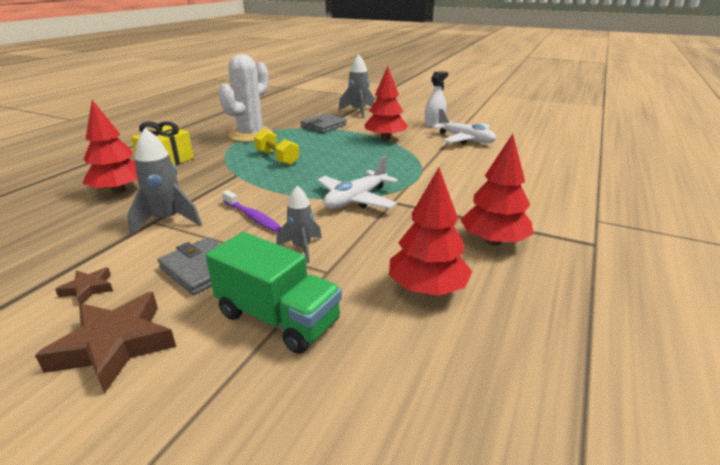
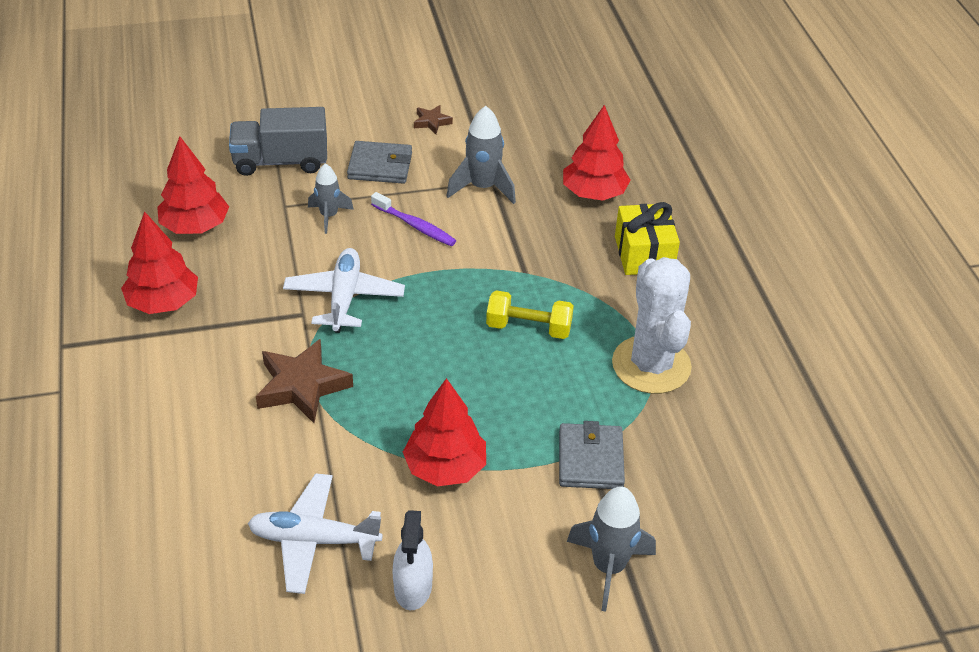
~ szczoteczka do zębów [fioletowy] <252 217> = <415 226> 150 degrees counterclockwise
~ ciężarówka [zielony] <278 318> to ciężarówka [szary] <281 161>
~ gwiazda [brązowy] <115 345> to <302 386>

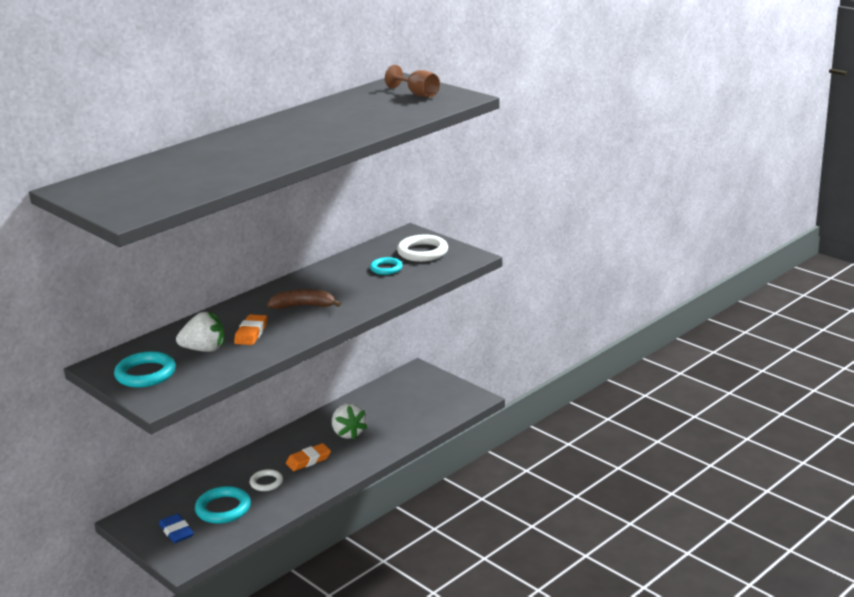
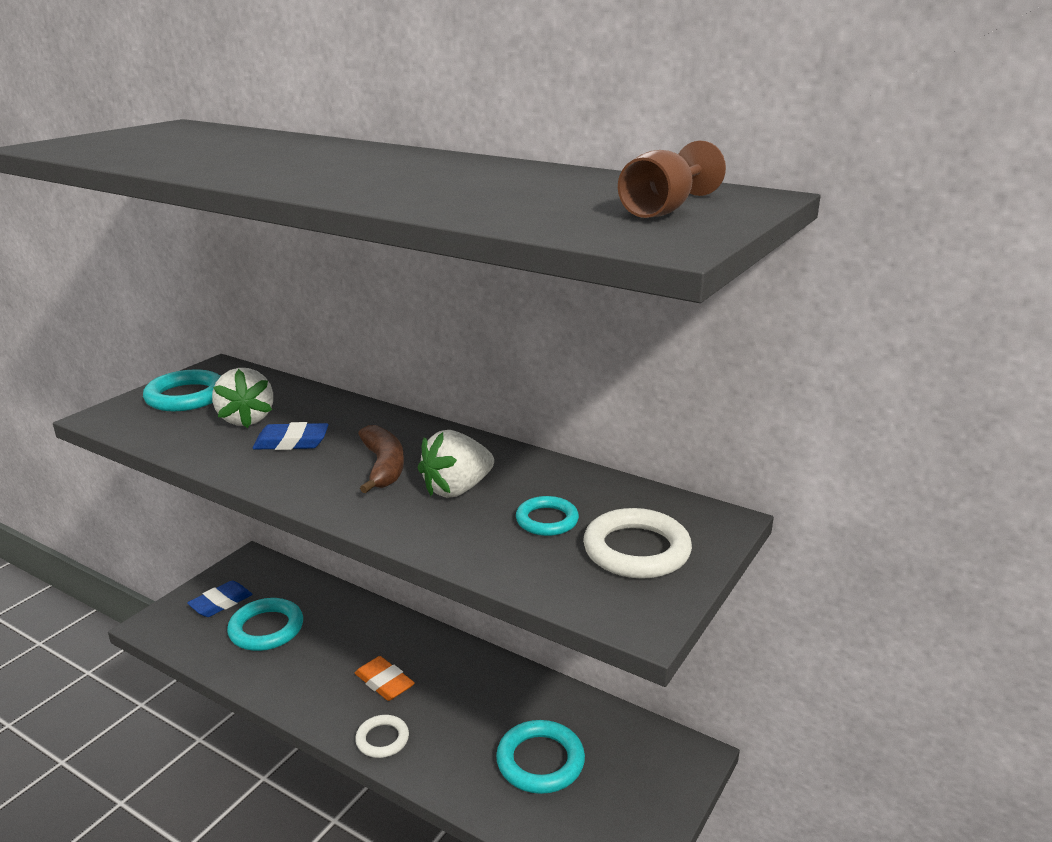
~ gumka do mazania [pomarańczowy] <251 333> to gumka do mazania [niebieski] <291 442>
~ truskawka [biały] <348 433> to <457 489>
~ pierścień [biały] <266 482> to <382 739>
+ pierścień [turkusowy] <540 761>

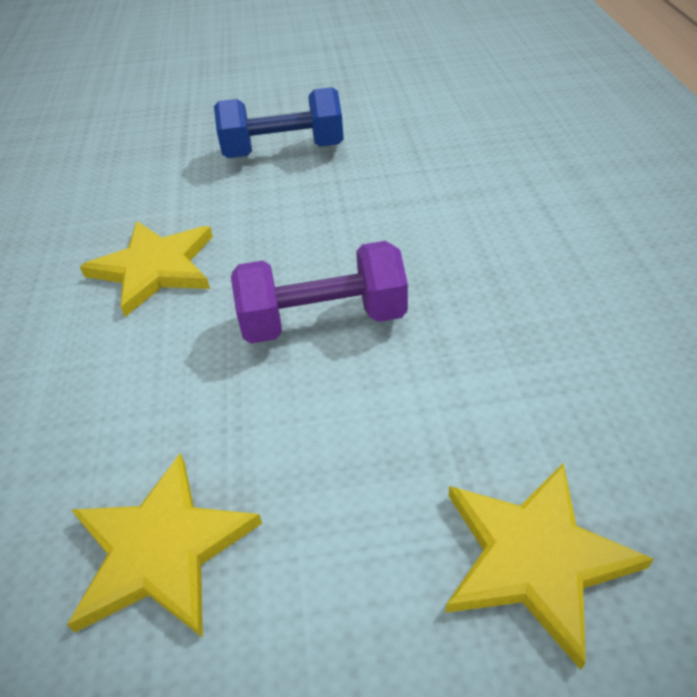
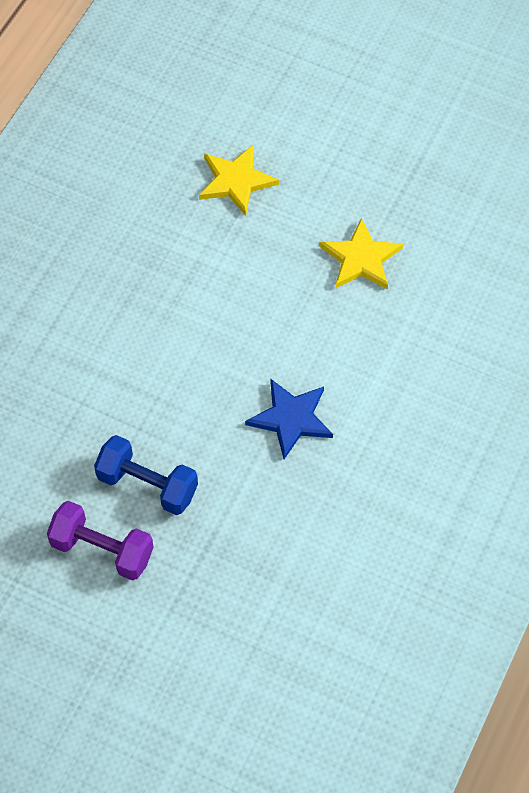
~ gwiazda [żółty] <154 268> to gwiazda [niebieski] <291 419>
~ hantel [fioletowy] <323 320> to <102 550>

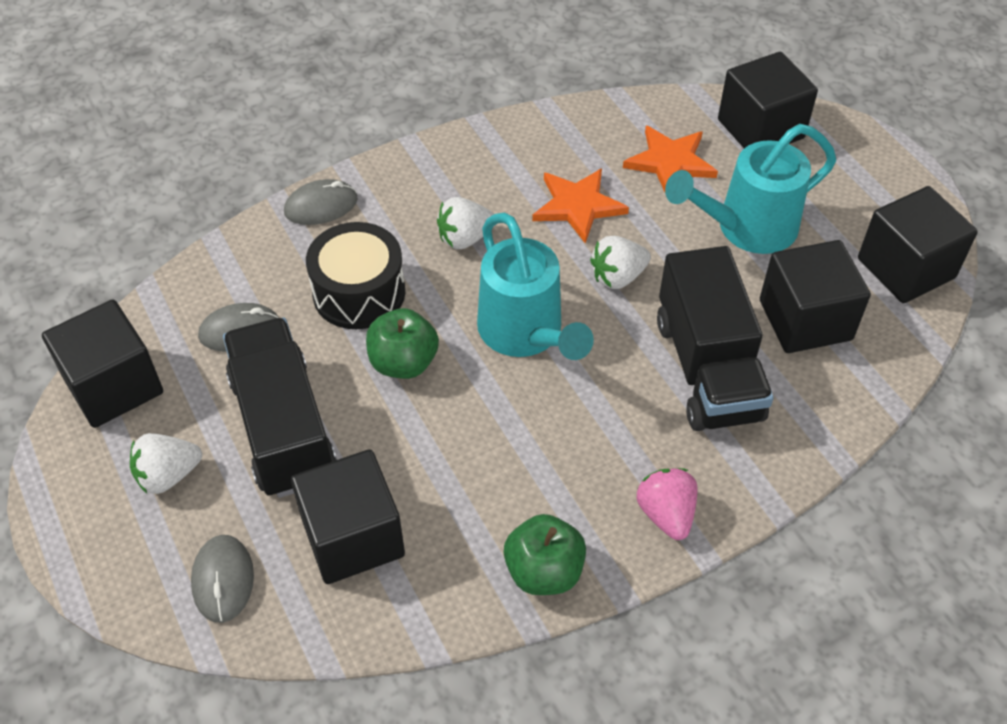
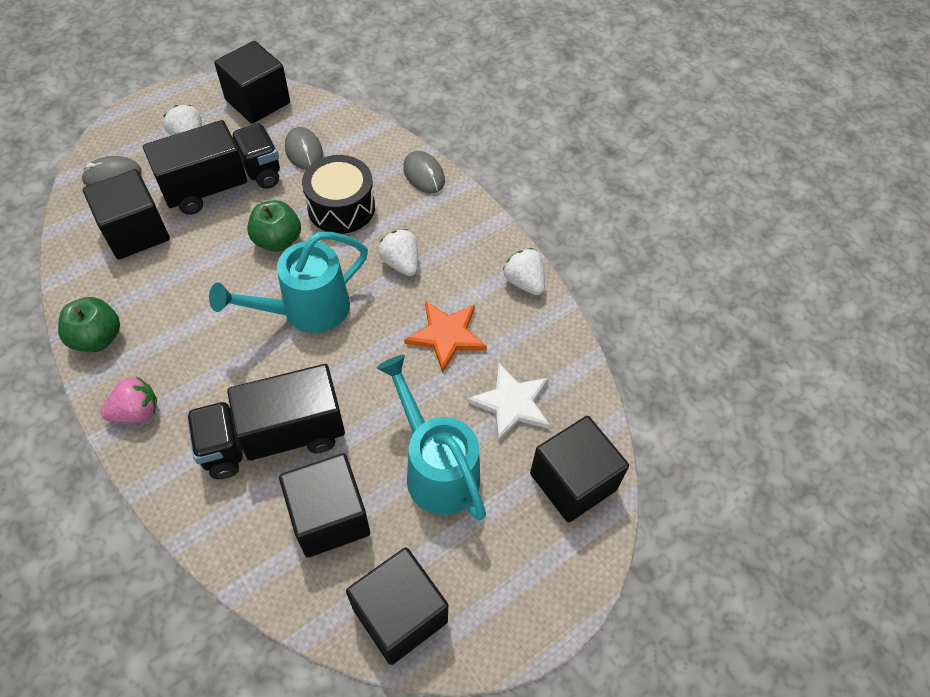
~ gwiazda [pomarańczowy] <670 162> to gwiazda [biały] <512 403>
~ truskawka [biały] <618 277> to <524 282>

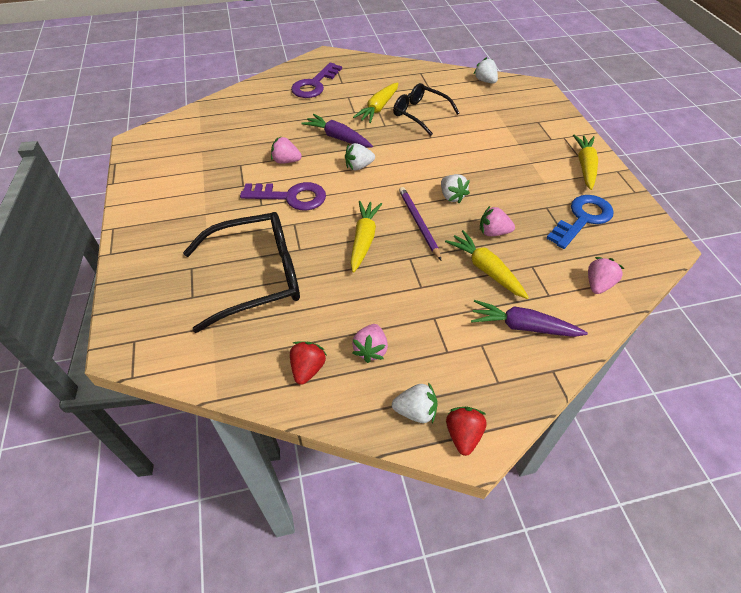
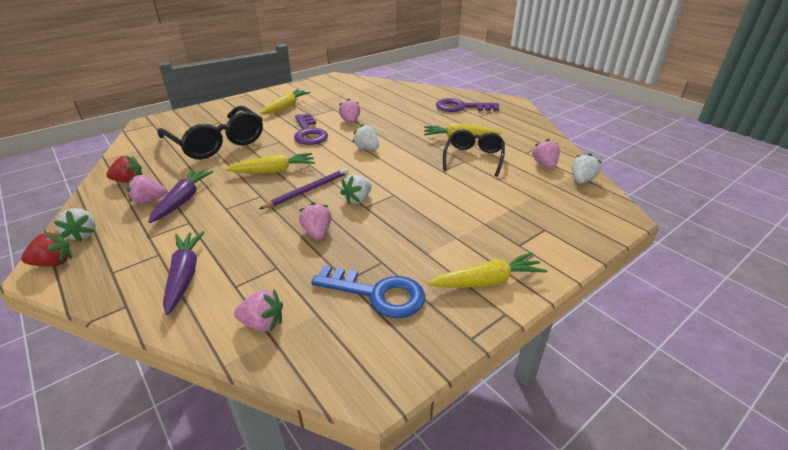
~ marchewka [fioletowy] <338 138> to <183 200>
~ marchewka [żółty] <485 269> to <286 107>
+ truskawka [różowy] <544 165>

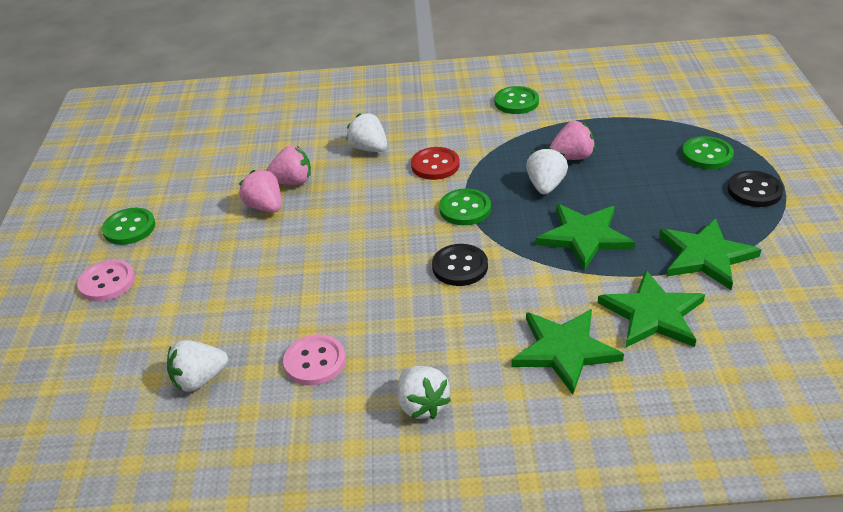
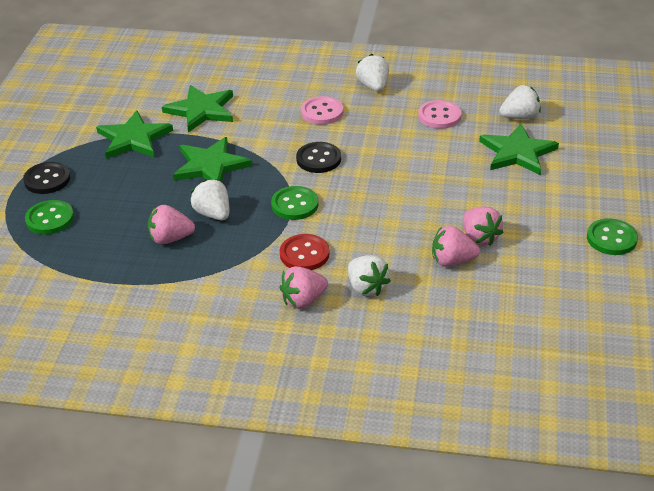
- guzik [zielony] <516 102>
~ truskawka [biały] <545 186> = <213 214> 120 degrees clockwise
~ guzik [różowy] <107 282> to <322 112>
~ gwiazda [zielony] <564 350> to <517 152>
+ truskawka [różowy] <303 300>

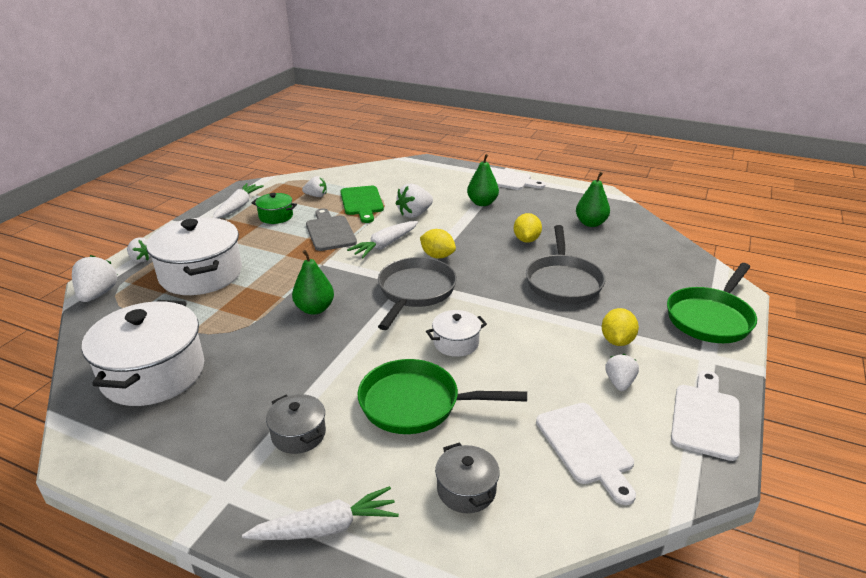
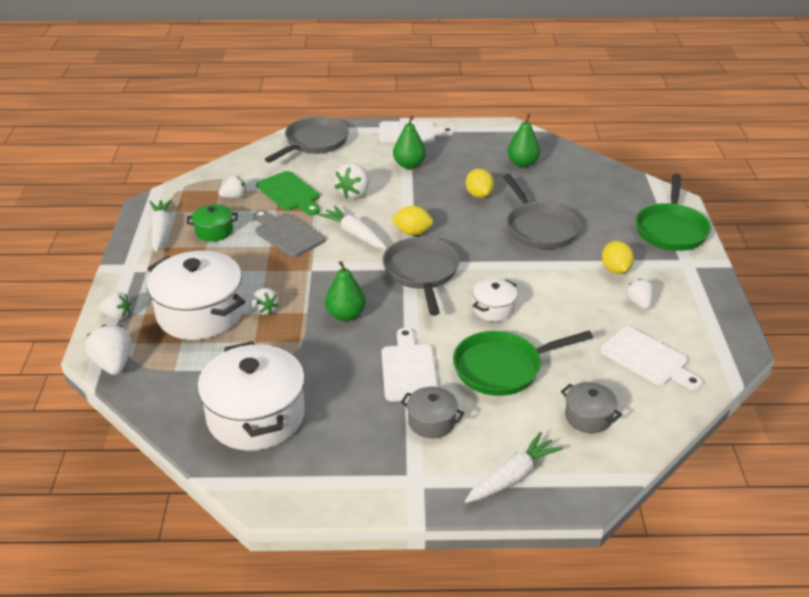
~ marchewka [biały] <385 245> = <354 234> 120 degrees clockwise
~ deska do krojenia [biały] <705 417> to <408 369>
+ patelnia [szary] <314 143>
+ truskawka [biały] <264 310>

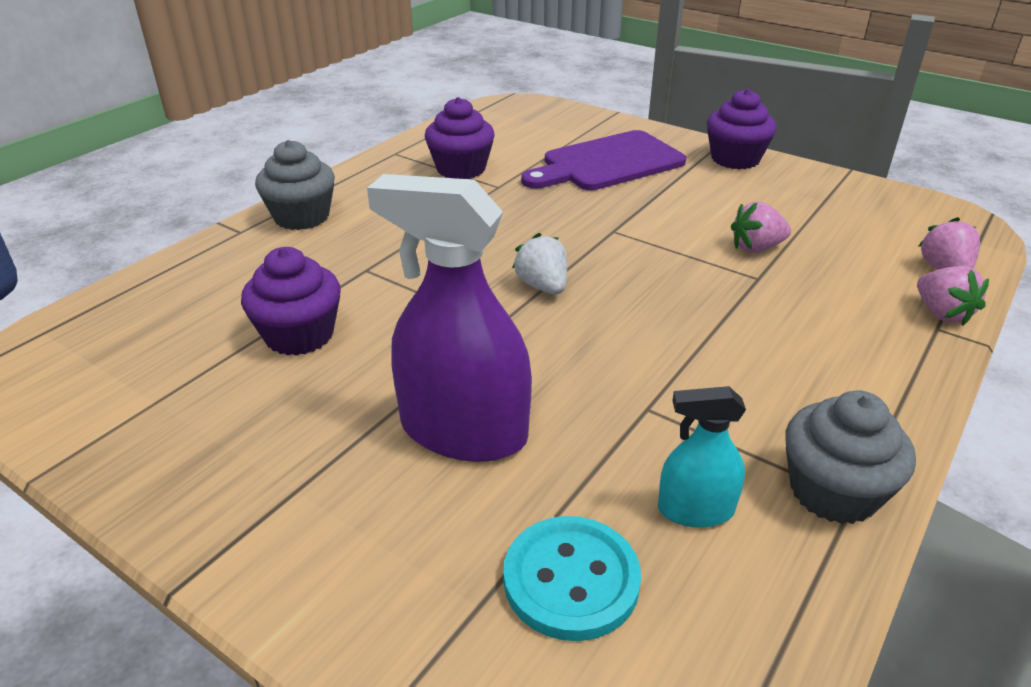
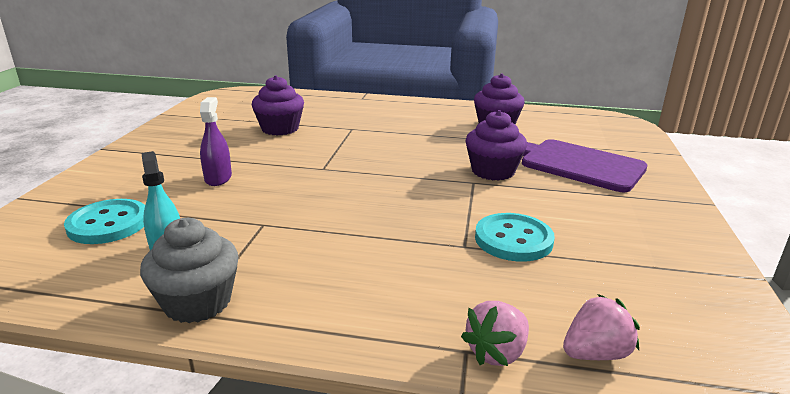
~ muffinka [fioletowy] <735 159> to <493 171>
- muffinka [szary] <301 217>
~ spryskiwacz [fioletowy] <463 431> = <218 178> x0.52
~ truskawka [różowy] <756 248> to guzik [turkusowy] <513 239>
- truskawka [biały] <542 286>

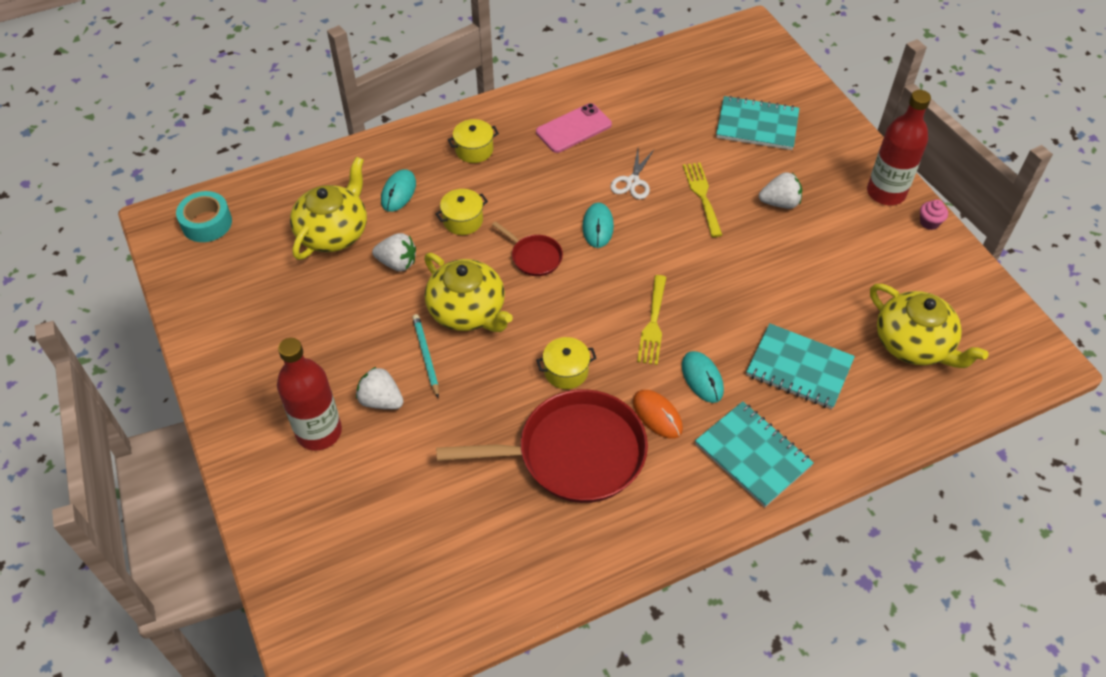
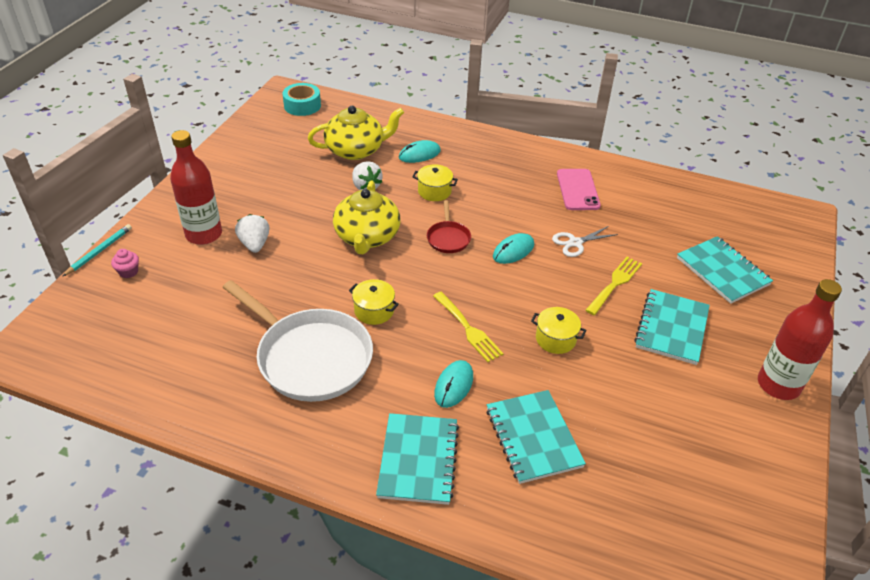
~ telefon [różowy] <574 128> = <577 190> 75 degrees clockwise
~ garnek [żółty] <474 150> to <555 339>
~ truskawka [biały] <780 203> to zeszyt [turkusowy] <671 328>
~ muffinka [różowy] <929 222> to <128 272>
~ widelec [żółty] <653 324> = <468 329> 90 degrees counterclockwise
- imbryk [żółty] <913 344>
~ ołówek [turkusowy] <426 356> to <99 251>
~ patelnia [czerwony] <573 453> to patelnia [biały] <310 357>
- myszka [pomarańczowy] <657 415>

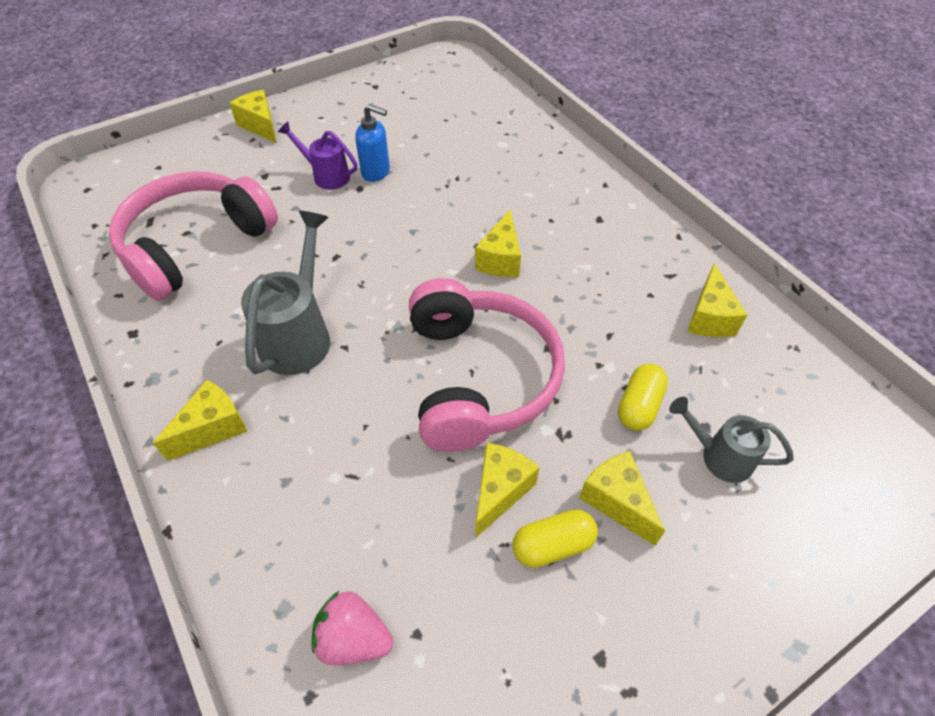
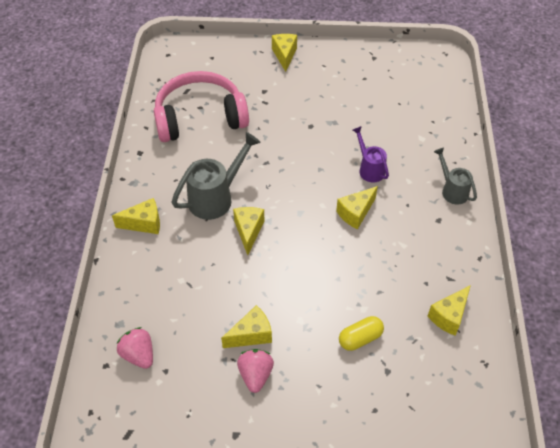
- dozownik mydła [niebieski] <376 172>
~ konewka [fioletowy] <326 176> to <369 169>
- słuchawki [różowy] <478 377>
~ konewka [szary] <719 456> to <452 190>
~ ser [żółty] <616 501> to <248 231>
~ kapsułka [żółty] <553 545> to truskawka [różowy] <255 375>

